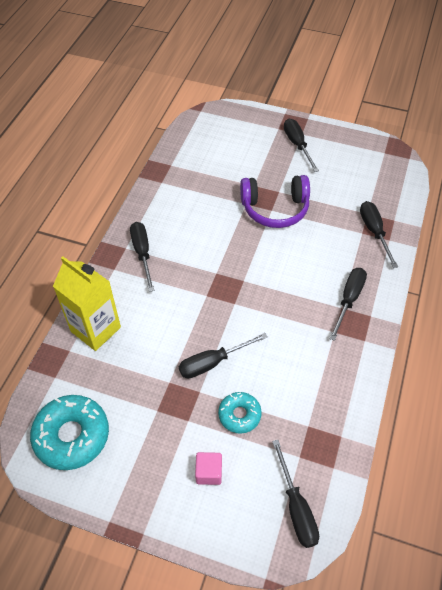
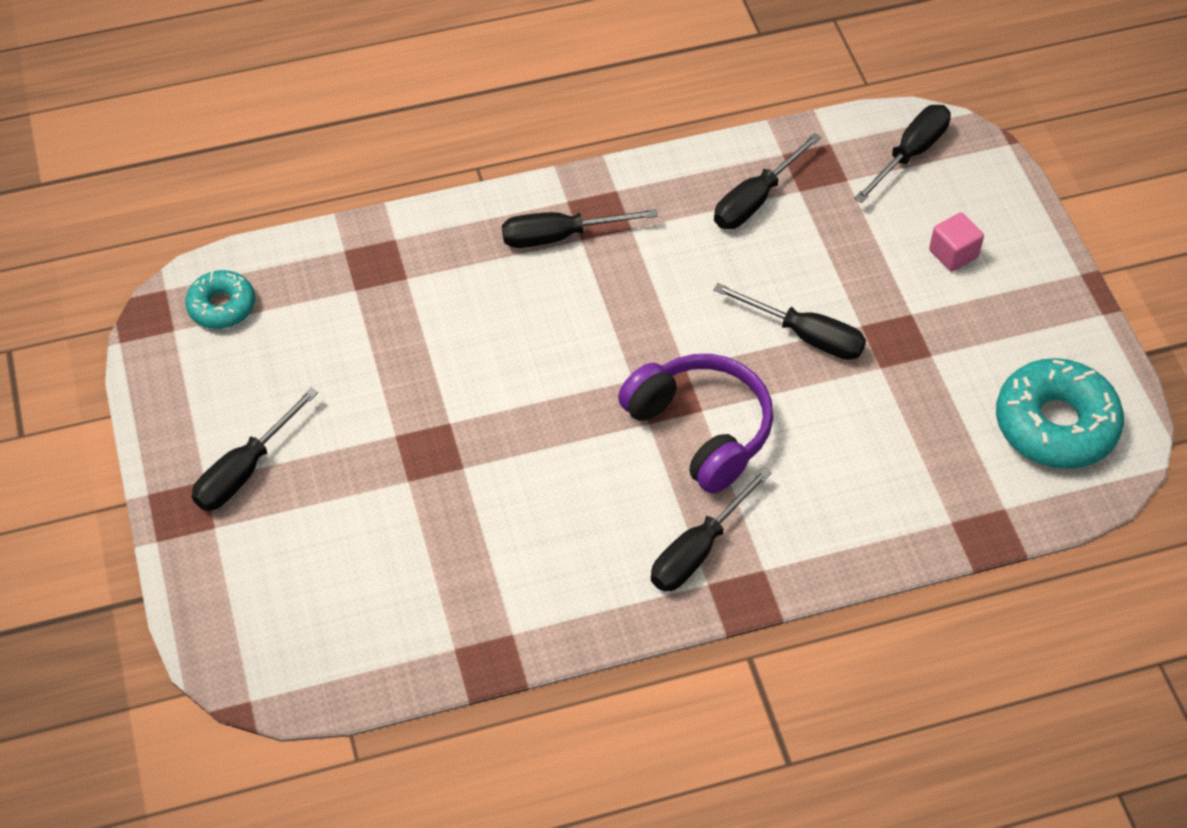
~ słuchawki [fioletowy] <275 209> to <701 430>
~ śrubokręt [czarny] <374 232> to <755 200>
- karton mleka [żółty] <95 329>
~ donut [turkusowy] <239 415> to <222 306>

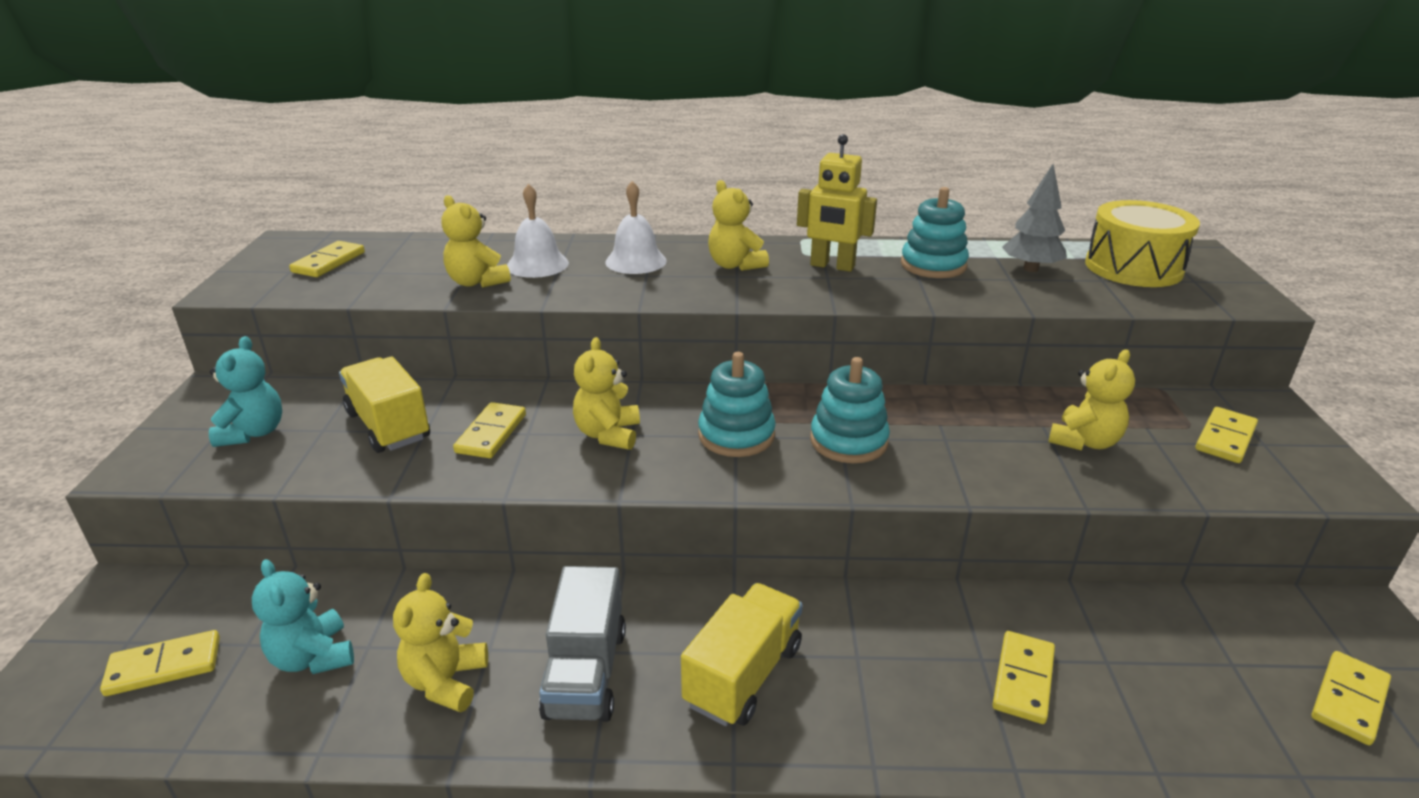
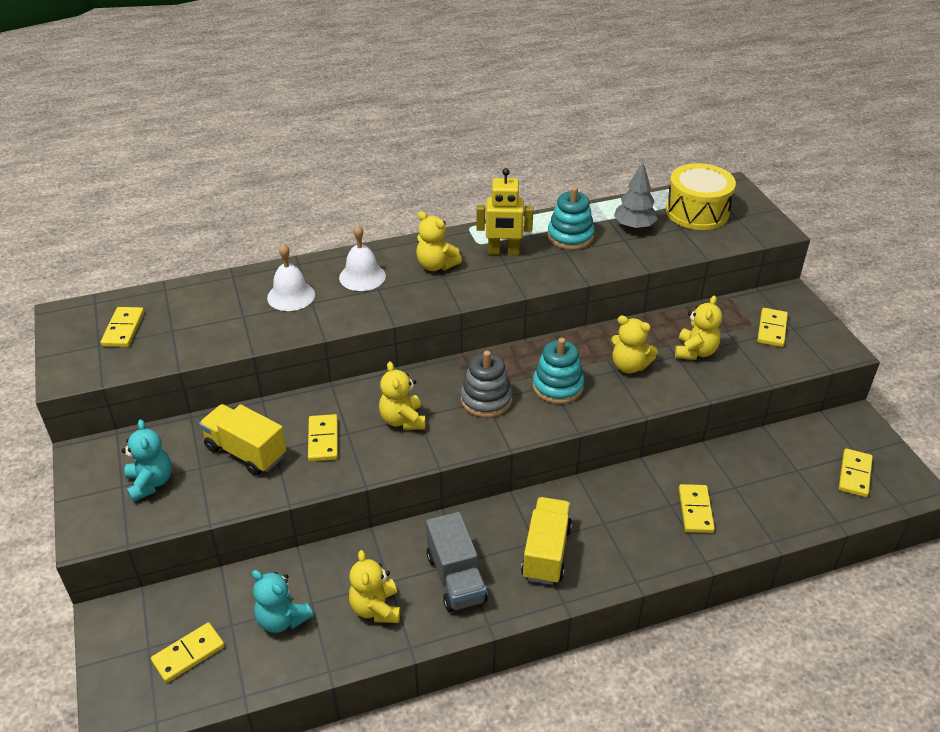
~ miś [żółty] <477 282> to <629 366>
~ zabawka nakładanka [turkusowy] <736 435> to zabawka nakładanka [szary] <486 400>

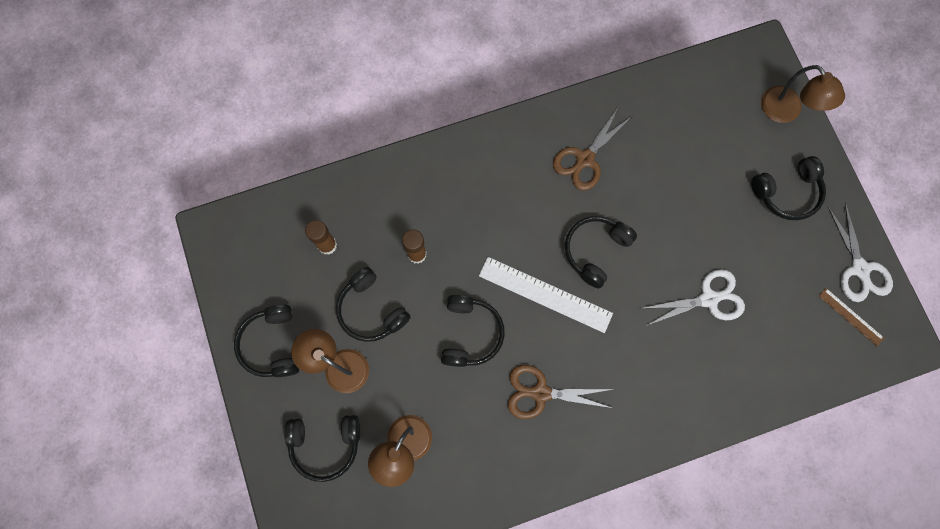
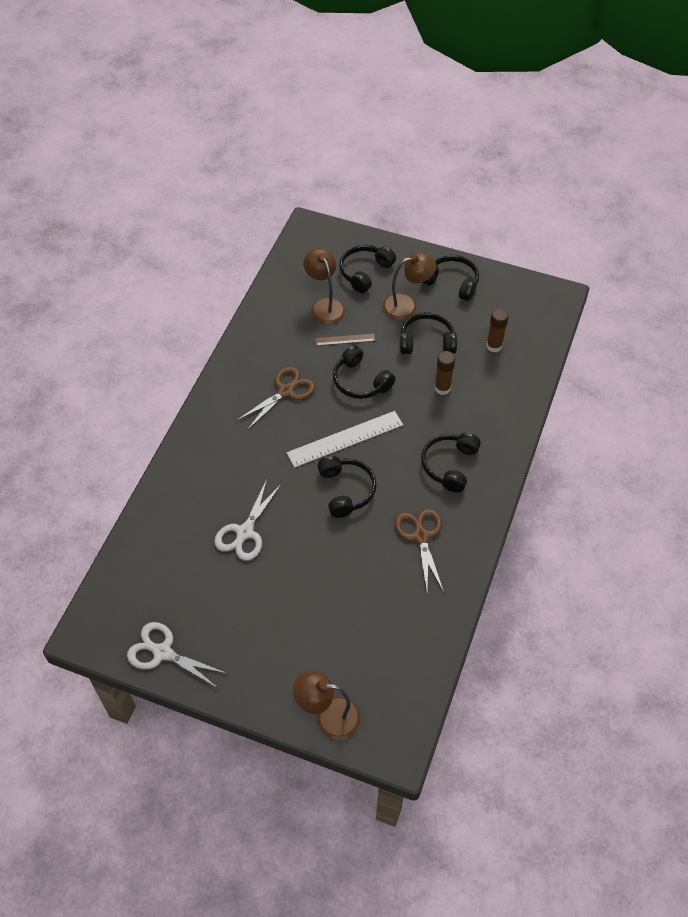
~ słuchawki [czarny] <787 193> to <449 465>
~ linijka [brązowy] <850 317> to <345 339>

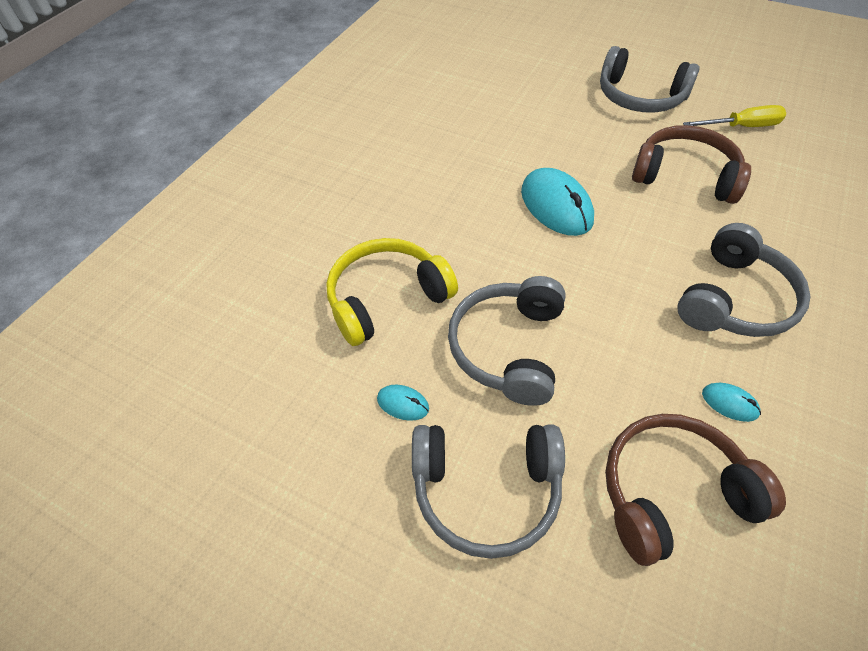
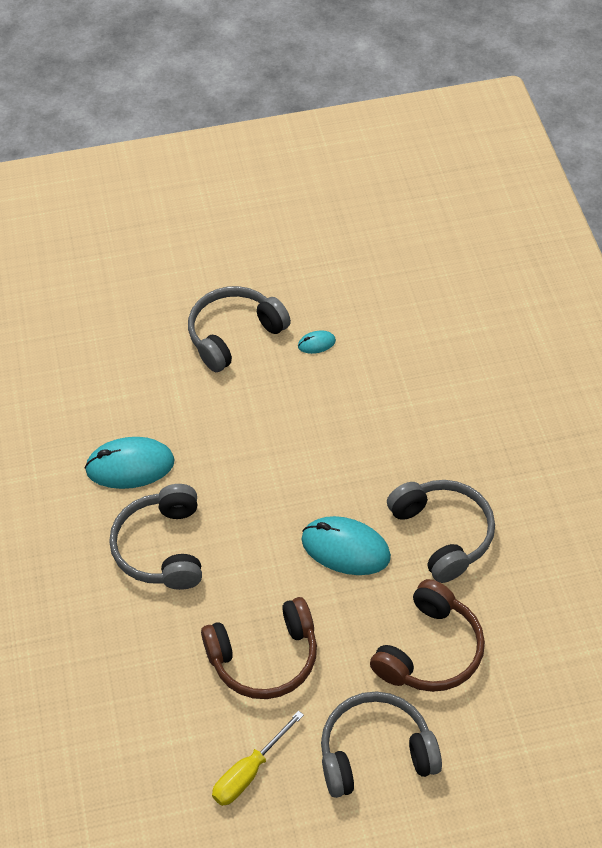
- słuchawki [żółty] <387 299>
~ słuchawki [szary] <508 348> to <443 534>
~ myszka [turkusowy] <729 403> = <130 466> x2.16
~ słuchawki [brązowy] <672 493> to <430 650>

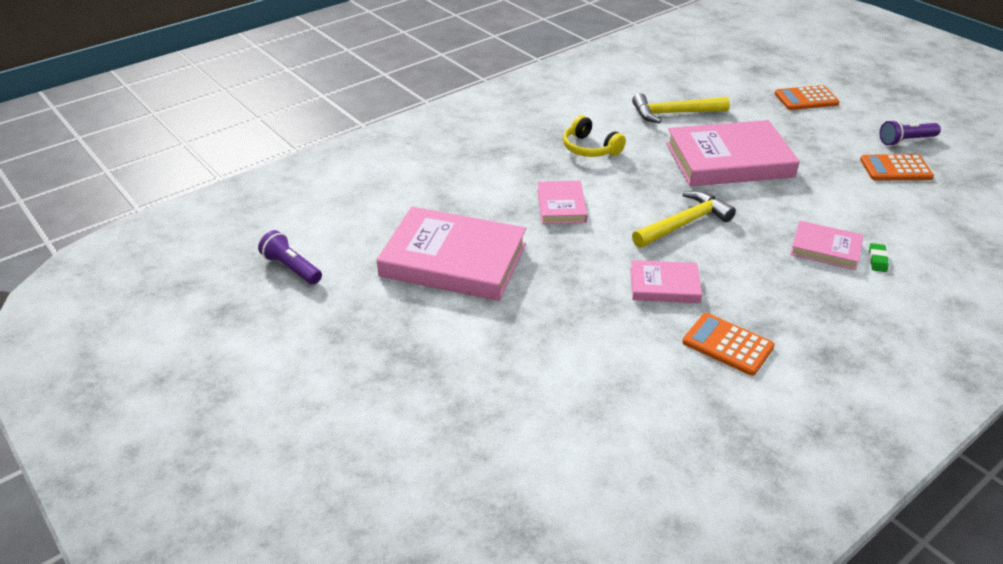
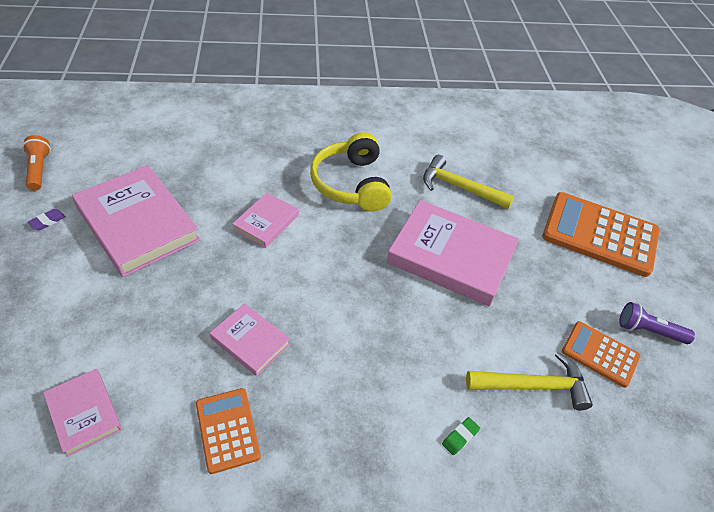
~ kalkulator [pomarańczowy] <806 99> = <600 234> x1.84
~ słuchawki [żółty] <590 148> = <351 184> x1.58
~ młotek [żółty] <684 223> to <534 386>
~ książka [różowy] <825 249> to <84 413>
~ latarka [fioletowy] <291 268> to latarka [pomarańczowy] <39 169>
+ gumka do mazania [fioletowy] <47 221>

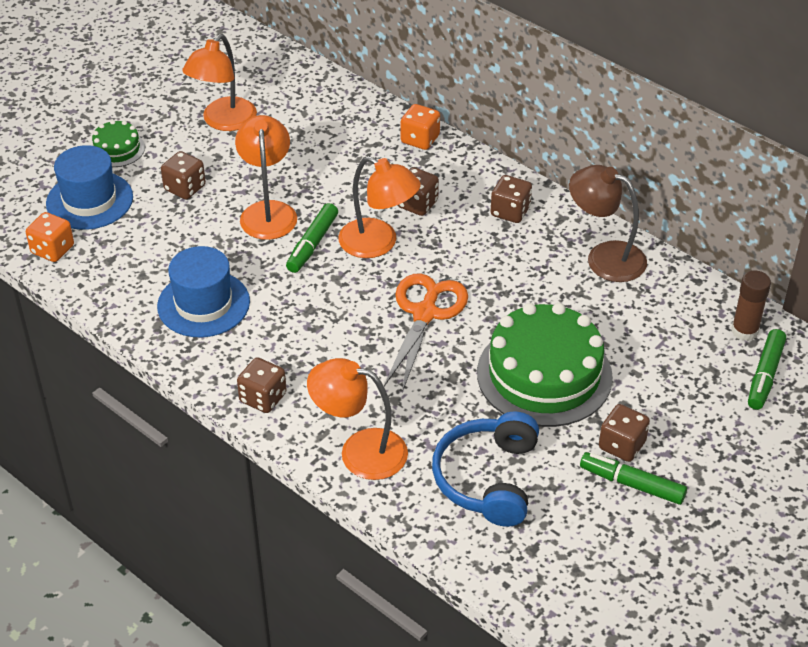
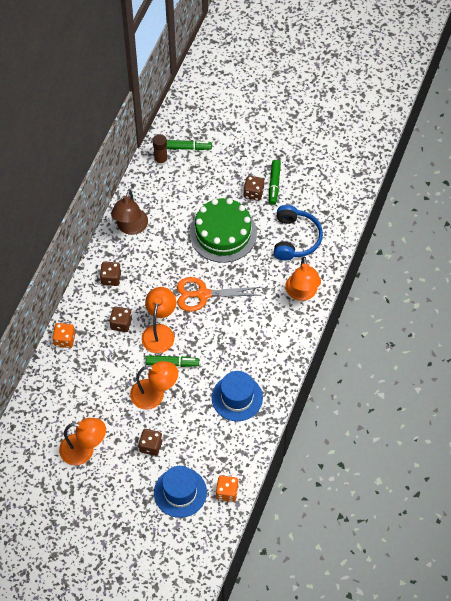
~ lampka [pomarańczowy] <268 211> = <154 395> 150 degrees counterclockwise
- tort [zielony] <117 149>
- kostka do gry [brązowy] <263 398>
~ słuchawki [niebieski] <488 479> = <295 238> 75 degrees counterclockwise

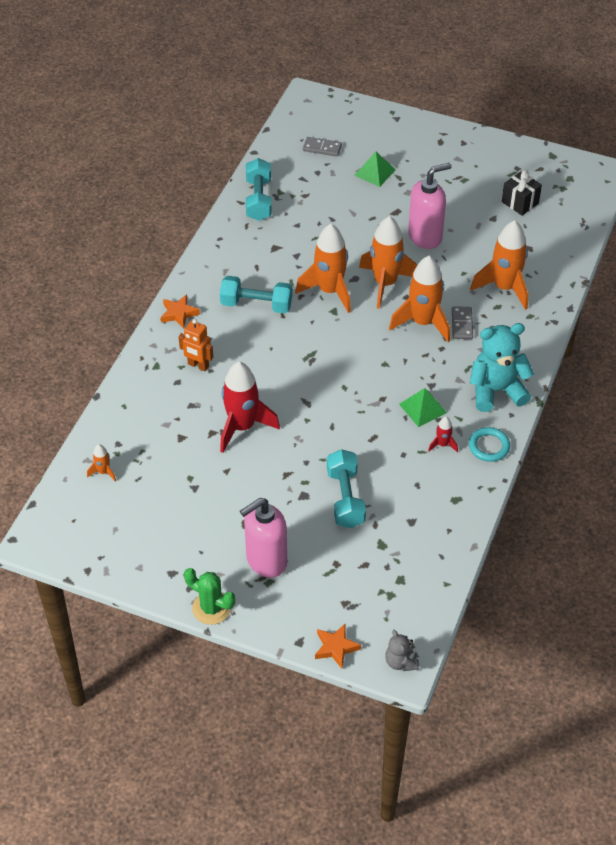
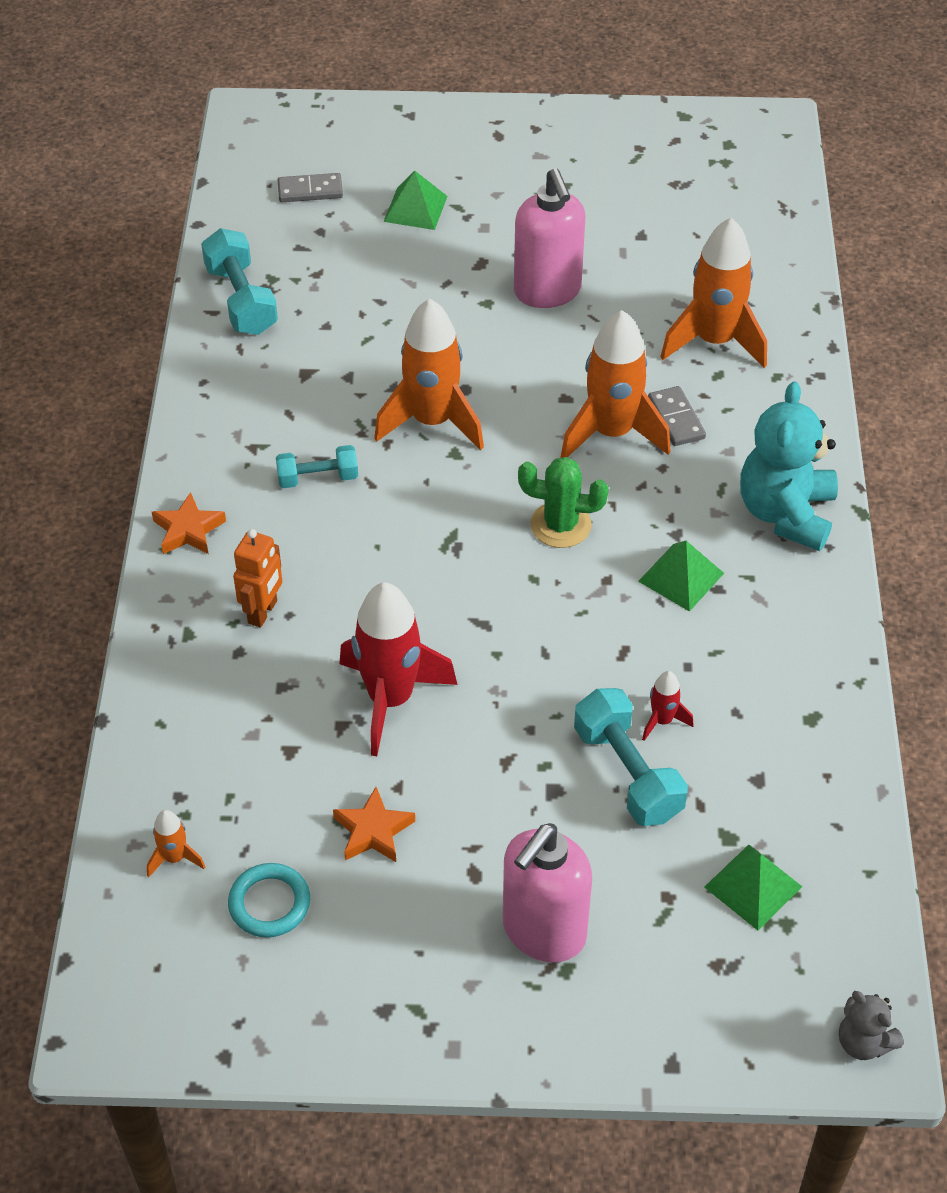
~ dozownik mydła [różowy] <425 237> = <547 292> 120 degrees clockwise
- prezent [czarny] <520 203>
- rakieta [pomarańczowy] <385 283>
~ hantel [turkusowy] <256 305> = <318 478> x0.63
~ robot [pomarańczowy] <198 365> = <263 612> 75 degrees counterclockwise
~ miś [turkusowy] <496 391> = <785 513> 45 degrees counterclockwise
~ rakieta [czerwony] <442 444> to <662 721>
~ pierścień [turkusowy] <489 446> to <269 903>
~ kaktus [zielony] <211 608> to <560 525>
~ gwiazda [pomarańczowy] <336 647> to <373 831>
+ piramida [zielony] <753 887>

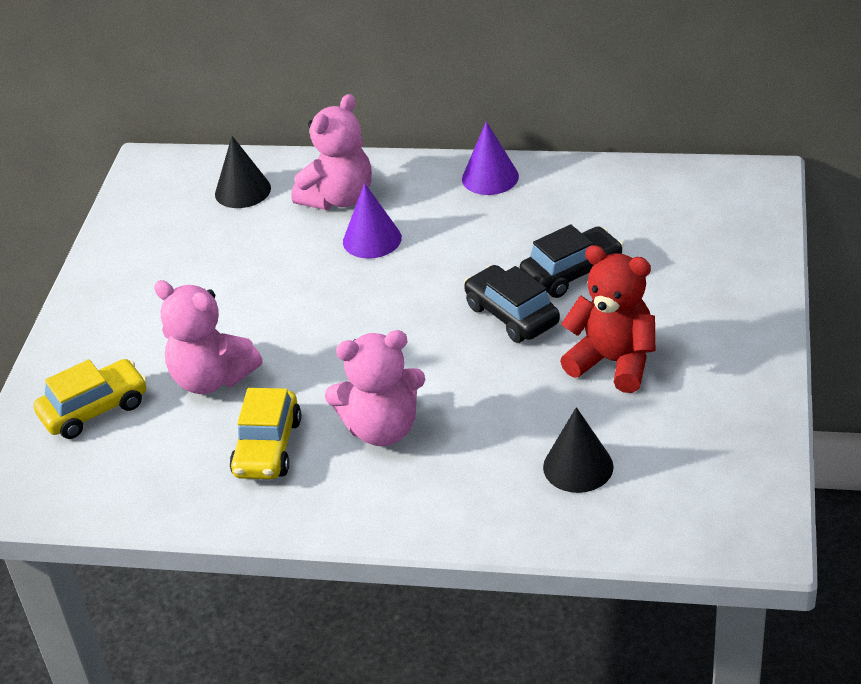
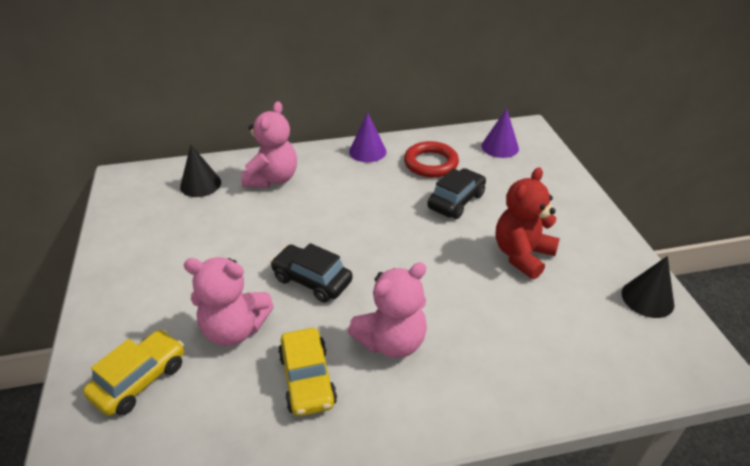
~ stożek [fioletowy] <372 239> to <500 147>
~ miś [czerwony] <613 362> = <522 255> 60 degrees counterclockwise
~ samochód [czarny] <512 315> to <312 280>
~ stożek [czarny] <578 466> to <647 298>
+ pierścień [czerwony] <431 163>

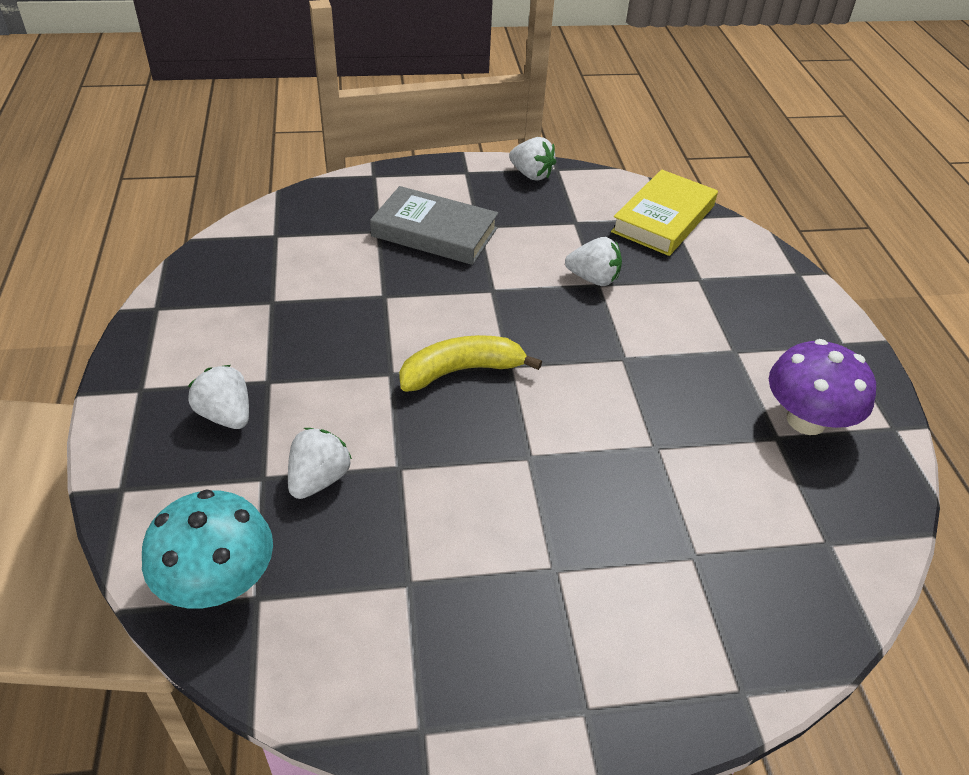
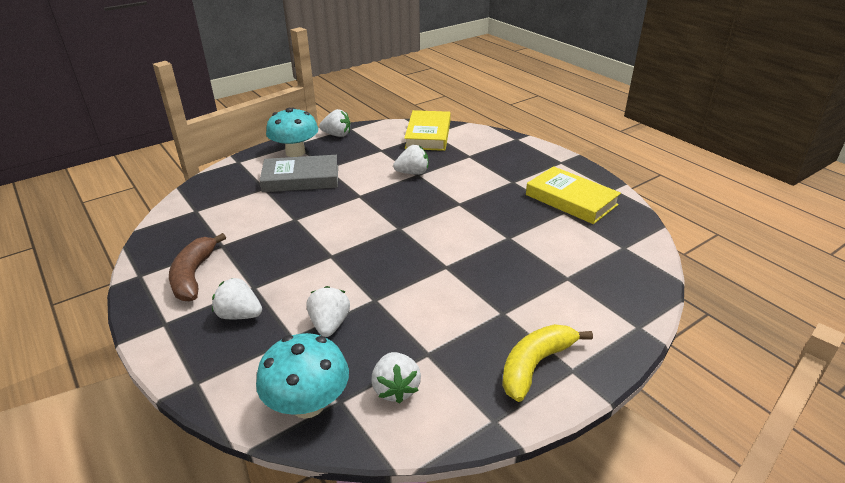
~ banan [żółty] <461 371> to <535 365>
~ grzyb [fioletowy] <806 420> to książka [żółty] <571 200>
+ grzyb [turkusowy] <295 152>
+ banan [brązowy] <194 275>
+ truskawka [biały] <396 389>

